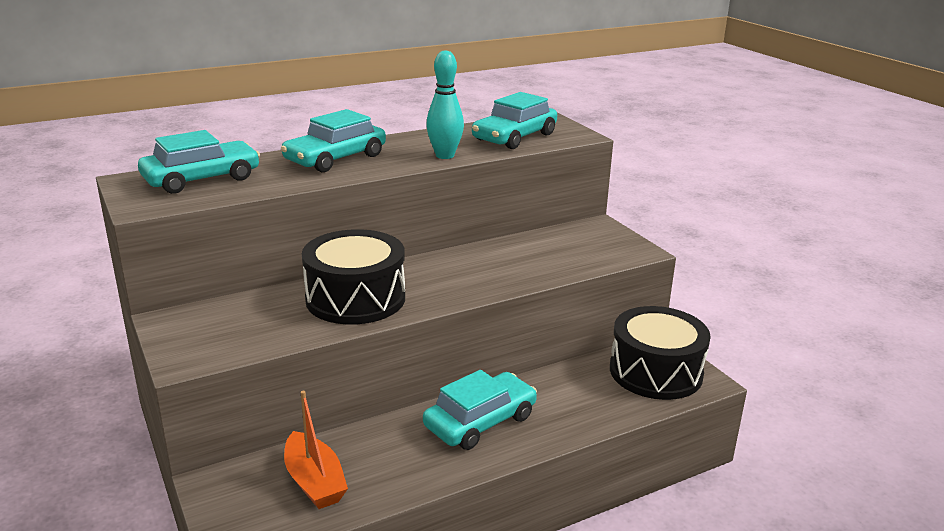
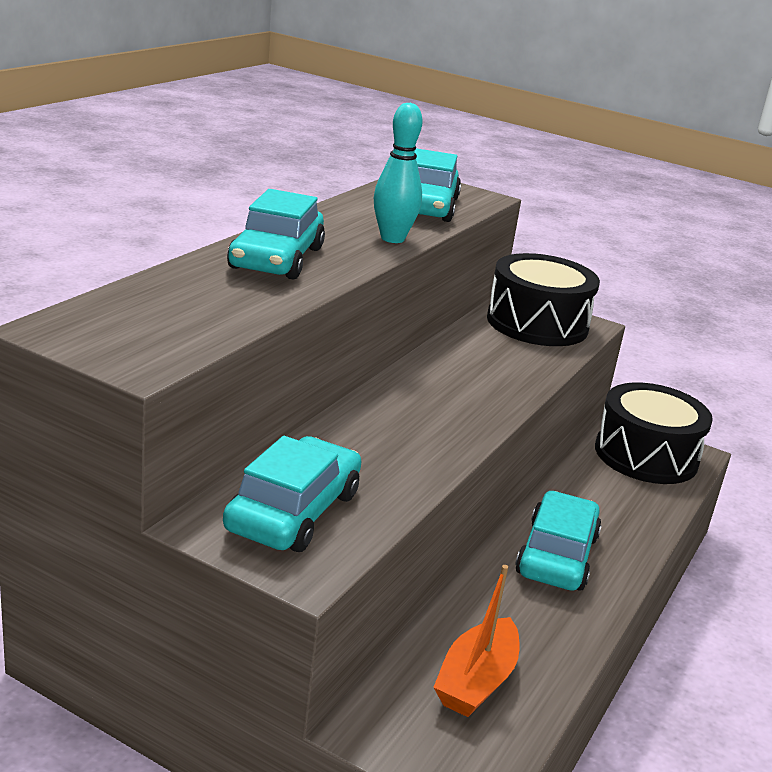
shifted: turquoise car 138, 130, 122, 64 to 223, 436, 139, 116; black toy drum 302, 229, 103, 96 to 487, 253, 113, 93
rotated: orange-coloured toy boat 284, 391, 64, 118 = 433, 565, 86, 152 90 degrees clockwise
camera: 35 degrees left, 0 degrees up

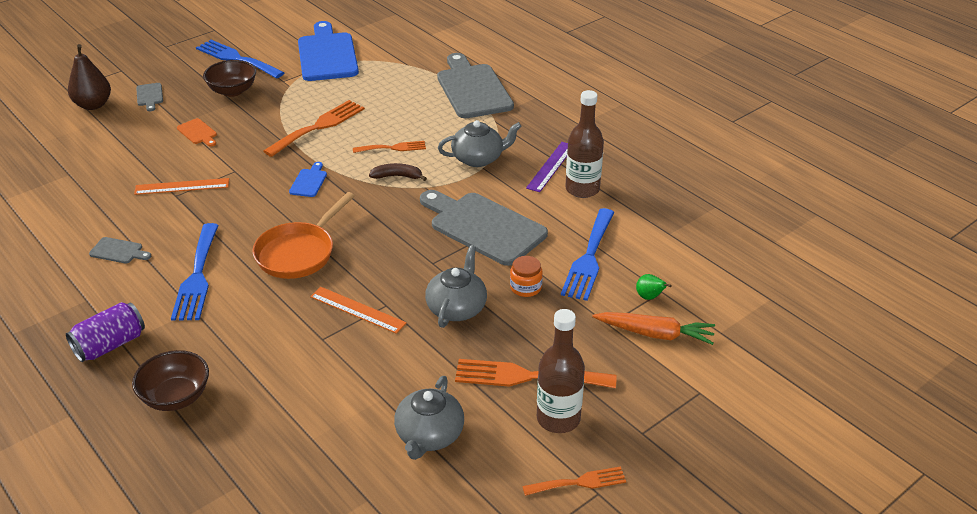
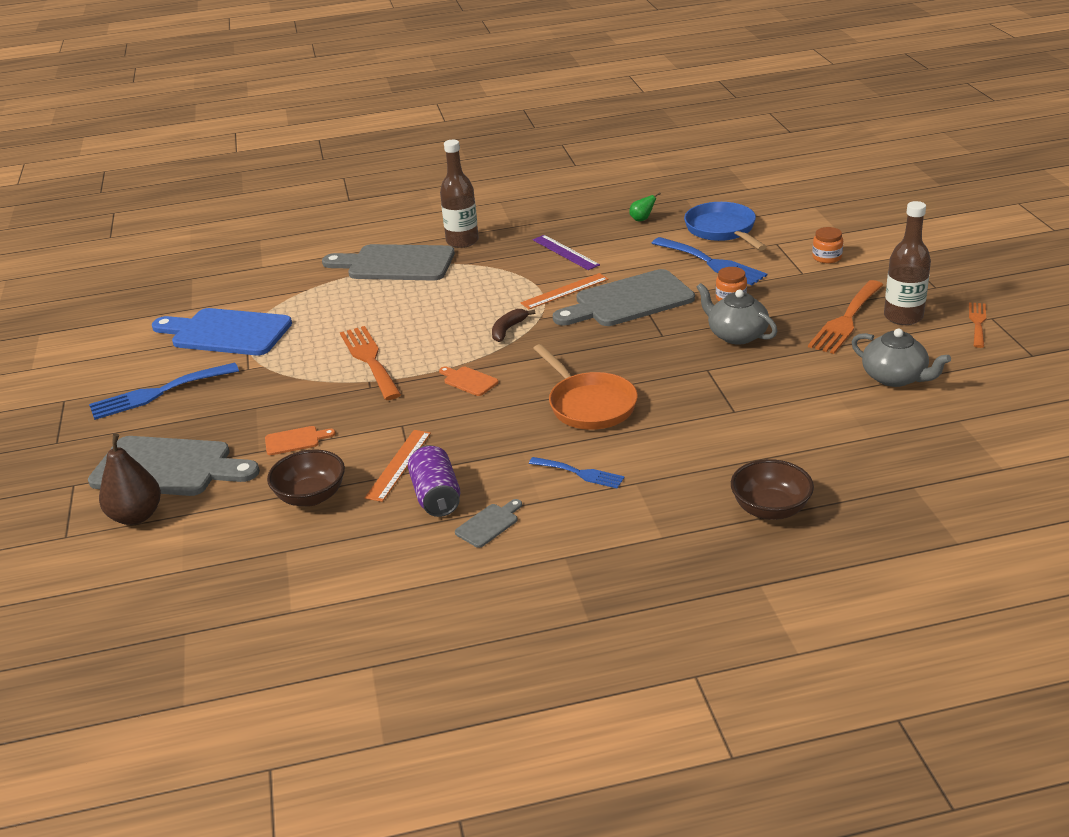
gone: orange-coloured fork 353, 141, 73, 12; ash-grey china teapot 438, 120, 84, 47
new: royal blue frying pan 684, 202, 83, 48
shifted: violet can 66, 302, 79, 60 to 408, 445, 52, 72; brown serving bowl 203, 60, 53, 37 to 267, 449, 78, 58; orange-coloured ruler 310, 287, 97, 47 to 520, 273, 89, 36; brown drink bottle 565, 90, 39, 108 to 440, 140, 39, 108; leaf-green toy pear 636, 274, 36, 26 to 629, 192, 32, 29
swapped: orange-coloured carrot 592, 312, 123, 33 to orange-coloured preserve jar 812, 227, 31, 36
repainted: royal blue cutting board 289, 162, 38, 35 to orange-coloured cutting board 439, 367, 59, 29
scaled: ash-grey cutting board 136, 83, 27, 28 = 88, 436, 172, 60 x2.35; royal blue fork 171, 223, 48, 98 = 529, 457, 96, 32 x0.59
camera: 60 degrees left, 5 degrees down

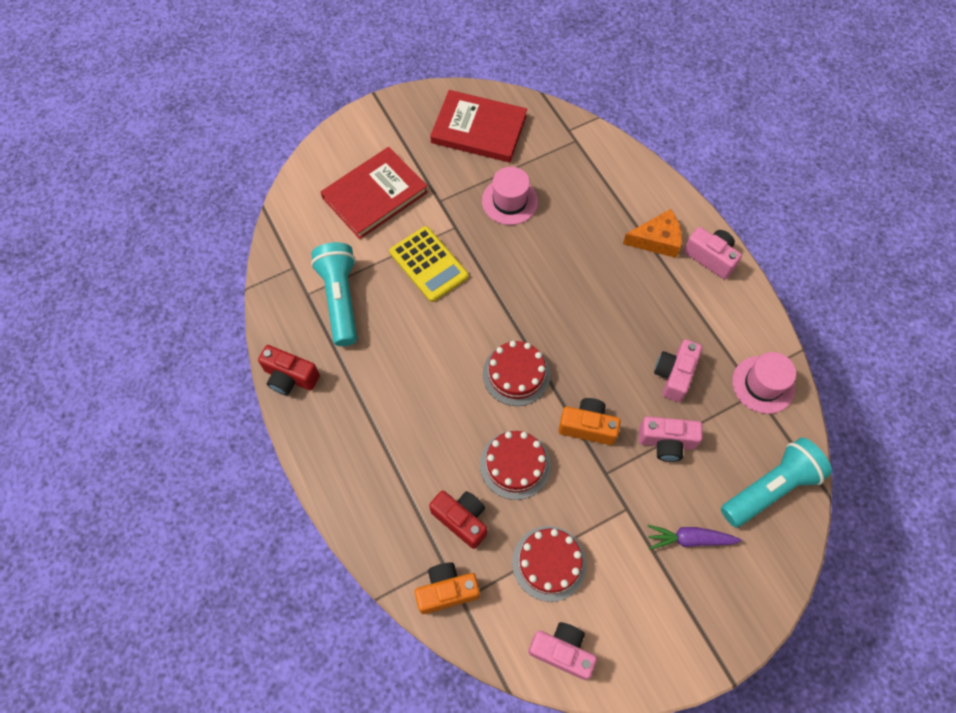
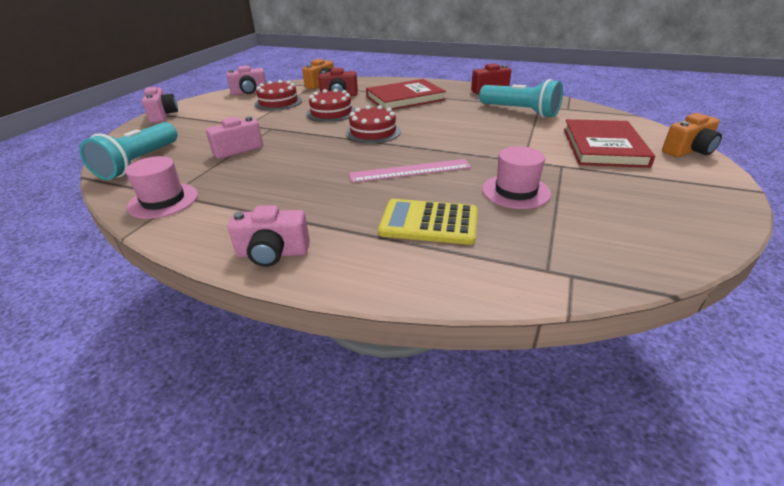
gone: orange-coloured cheese 623, 209, 59, 49; violet carrot 647, 525, 95, 25
new: rosy ruler 349, 159, 122, 24
shifted: bright yellow adding machine 389, 226, 80, 76 to 378, 199, 100, 46; crimson book 430, 90, 97, 72 to 366, 79, 80, 31; orange-coloured compact camera 558, 398, 63, 47 to 662, 113, 60, 44; rosy compact camera 654, 339, 48, 63 to 142, 87, 36, 36
camera: 140 degrees right, 30 degrees down

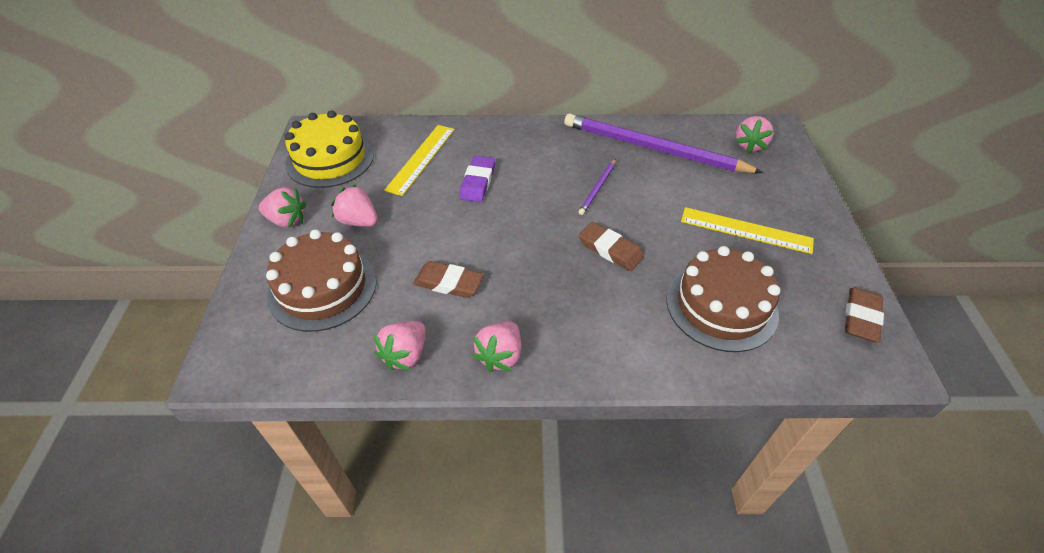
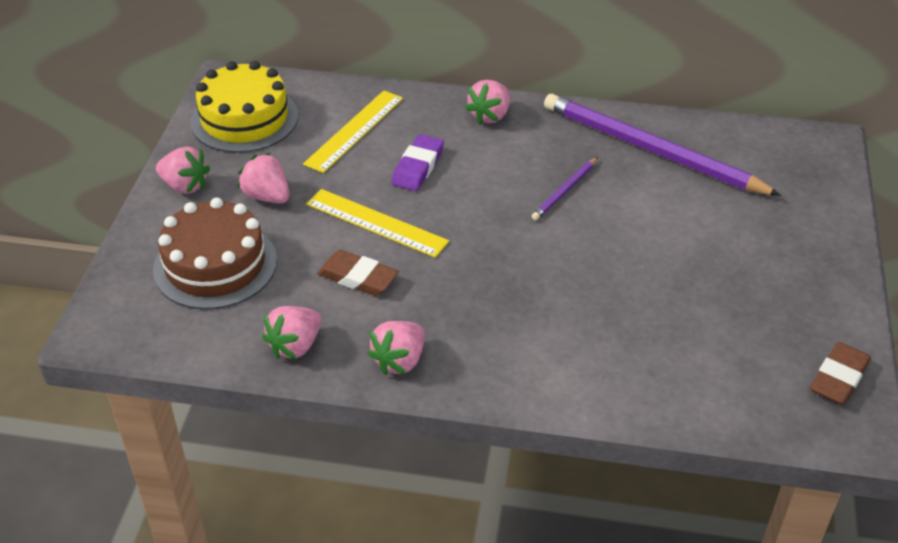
gone: brown gum eraser 579, 222, 65, 49; brown layer cake 666, 246, 115, 106
shifted: bright yellow ruler 681, 207, 133, 47 to 306, 189, 143, 69; rosy toy strawberry 735, 116, 39, 37 to 465, 80, 45, 44
camera: 10 degrees right, 5 degrees down

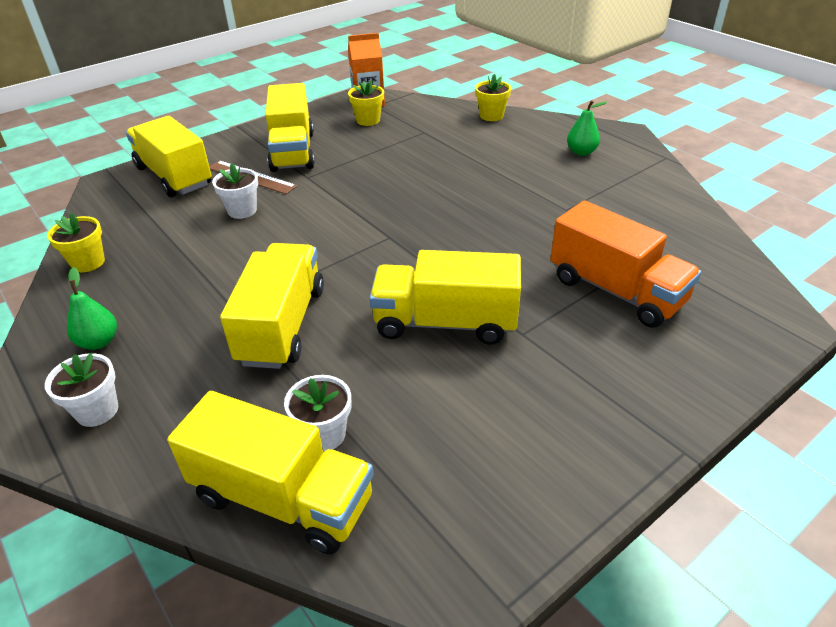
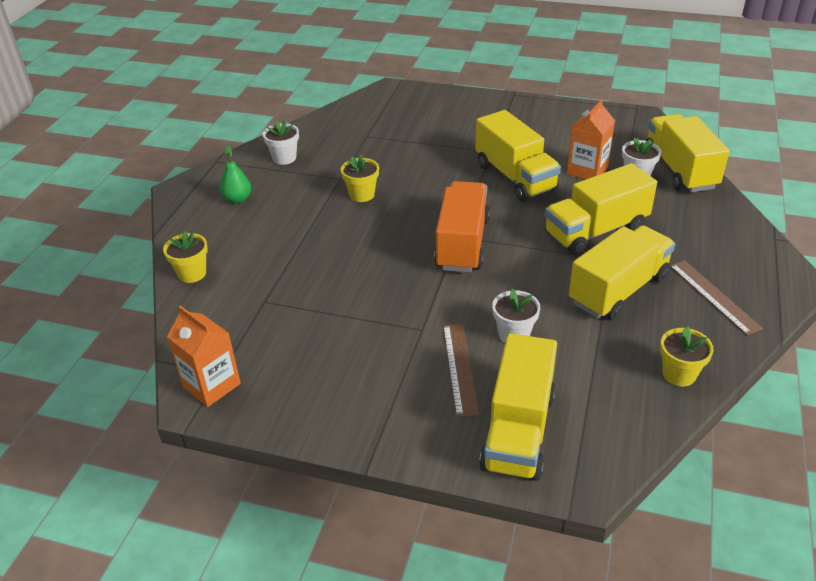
new: orange-coloured carton 567, 99, 48, 81
shifted: pure white flower pot 45, 353, 73, 74 to 263, 120, 36, 45; bright yellow toy truck 265, 83, 50, 89 to 569, 225, 106, 95; bright yellow flower pot 348, 80, 36, 46 to 341, 155, 38, 47; orange-coloured toy truck 550, 200, 151, 128 to 434, 181, 56, 92
swapped: leaf-green toy pear 67, 267, 50, 83 to brown ruler 671, 260, 92, 76
camera: 125 degrees left, 0 degrees up

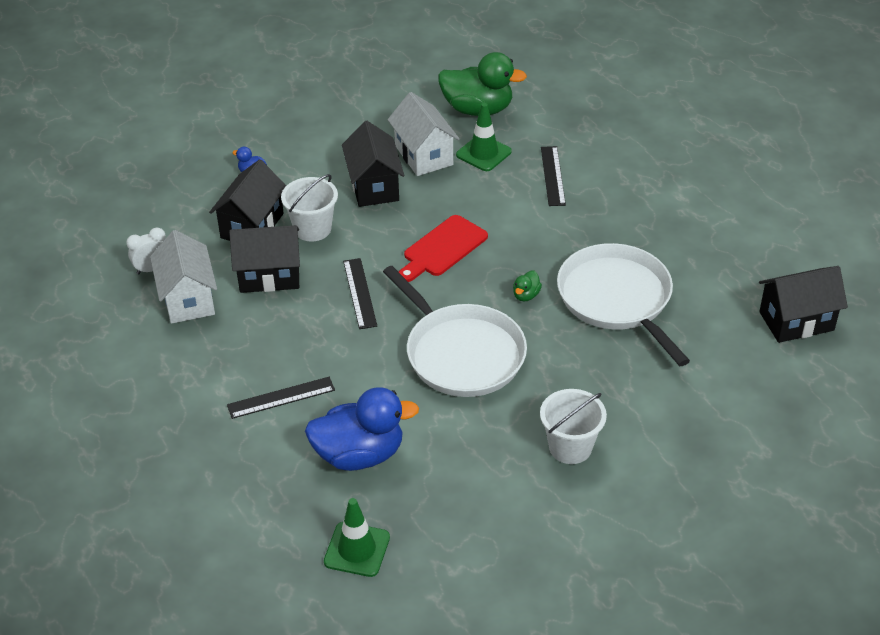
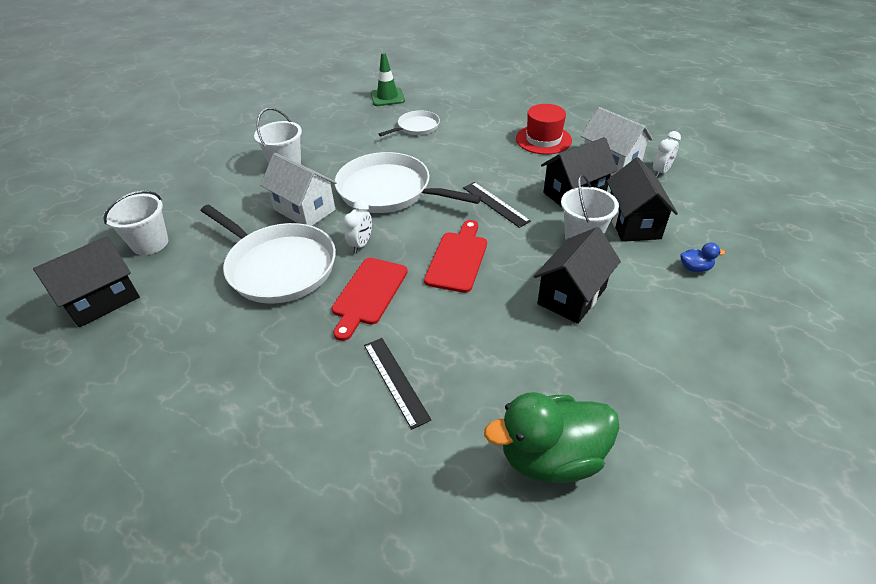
gone: black ruler 227, 377, 108, 42; leaf-green traffic cone 456, 103, 56, 68
new: pure white sand bucket 103, 191, 65, 64; crimson cutting board 332, 258, 76, 83; crimson top hat 516, 104, 56, 51
shifted: pure white cottage 388, 92, 72, 84 to 260, 153, 77, 73
swapped: royal blue rubber duck 305, 387, 114, 84 to pure white frying pan 379, 110, 61, 26; leaf-green rubber duck 513, 270, 29, 32 to pure white bedside clock 343, 200, 29, 53
rotated: black cottage 342, 121, 62, 86 = 534, 227, 87, 97 75 degrees clockwise
camera: 155 degrees right, 0 degrees up

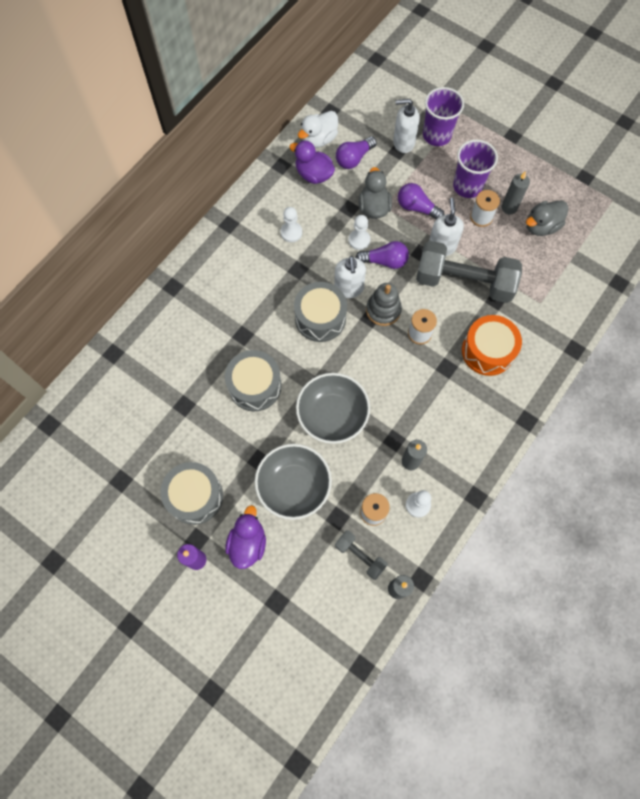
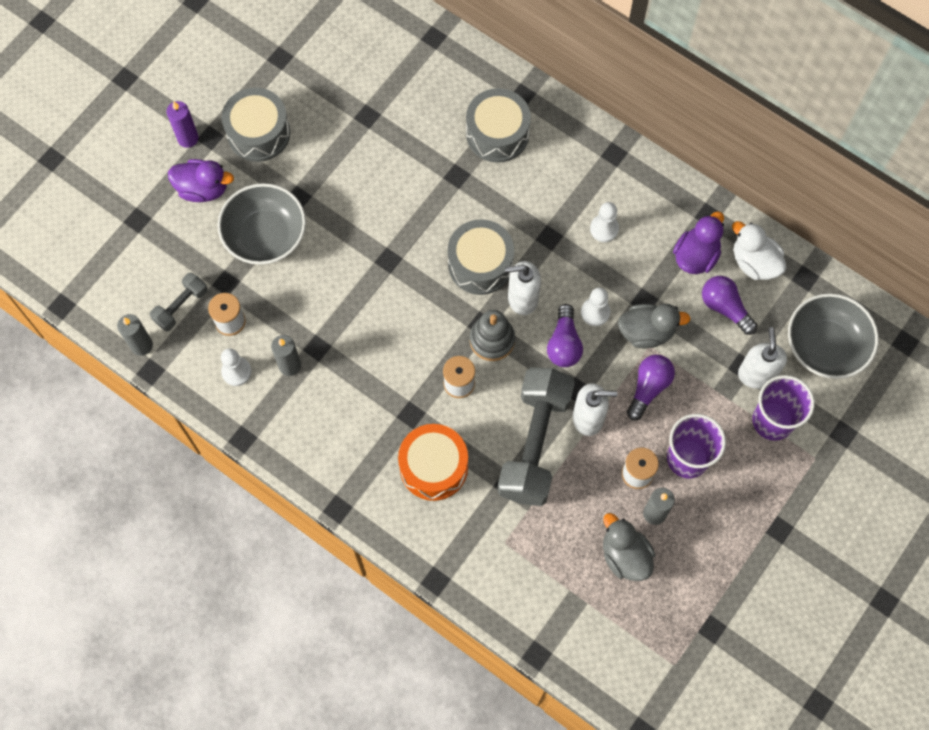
shifted: ash-grey toy drum 225, 350, 57, 61 to 466, 88, 65, 75; ash-grey serving bowl 296, 373, 74, 71 to 788, 293, 91, 86
camera: 90 degrees right, 0 degrees up

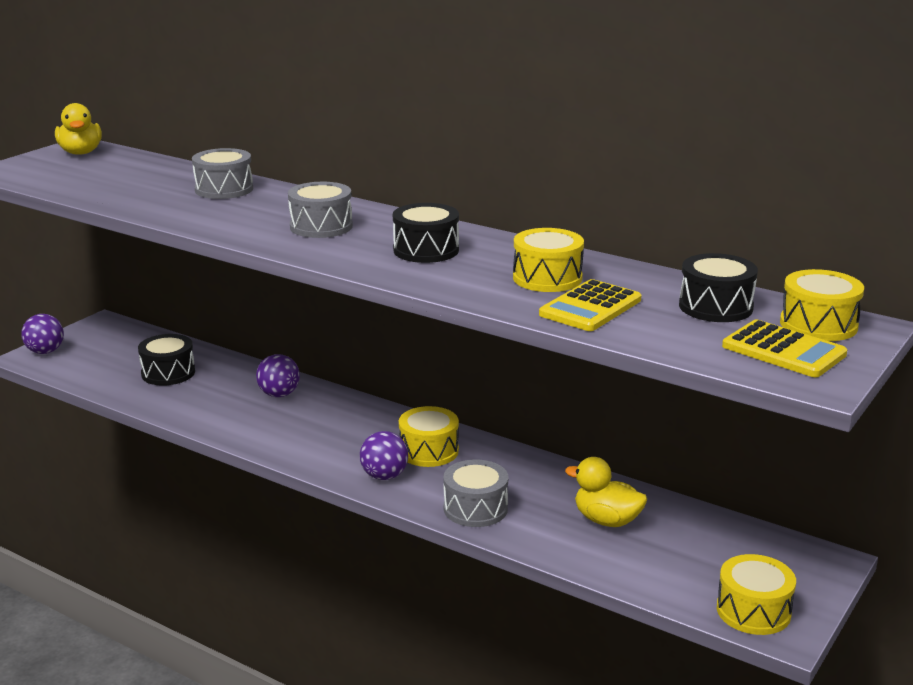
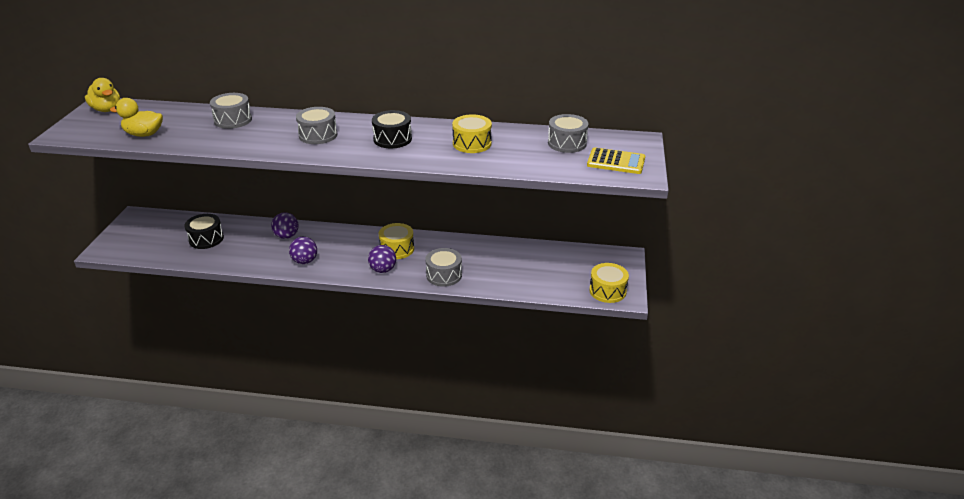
gone: bright yellow adding machine 539, 279, 102, 52; bright yellow toy drum 780, 269, 84, 72
shifted: violet play ball 21, 314, 43, 40 to 289, 237, 28, 27; bright yellow rubber duck 565, 457, 82, 70 to 110, 98, 53, 39
repainted: black toy drum 679, 253, 79, 69 to ash-grey toy drum 548, 114, 41, 39
camera: 25 degrees left, 10 degrees up

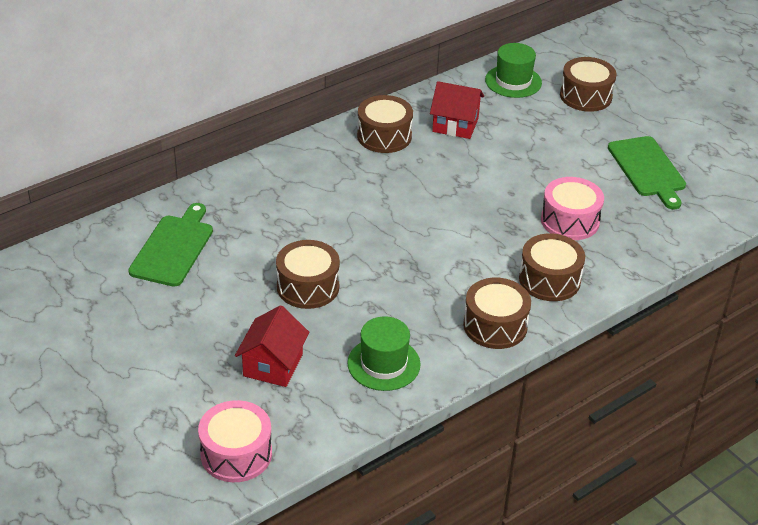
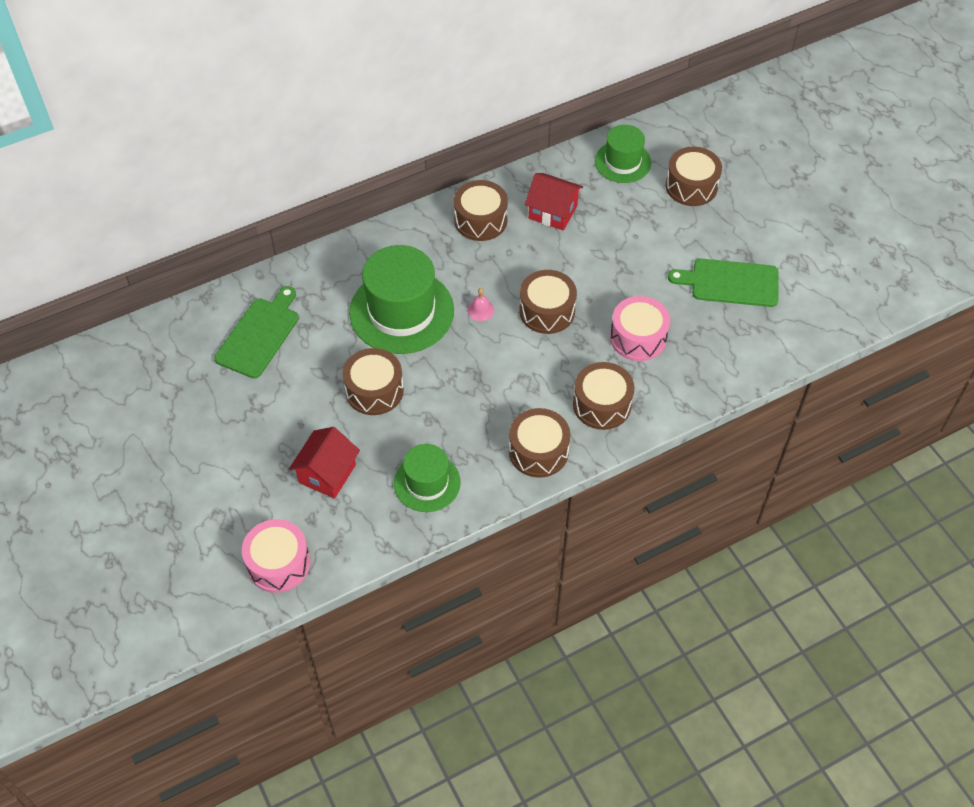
new: leaf-green top hat 349, 245, 105, 109; rosy hand bell 467, 288, 27, 33; brown toy drum 519, 270, 58, 64
rotated: leaf-green cutting board 608, 136, 78, 73 = 668, 259, 111, 48 105 degrees clockwise
camera: 10 degrees right, 15 degrees up

